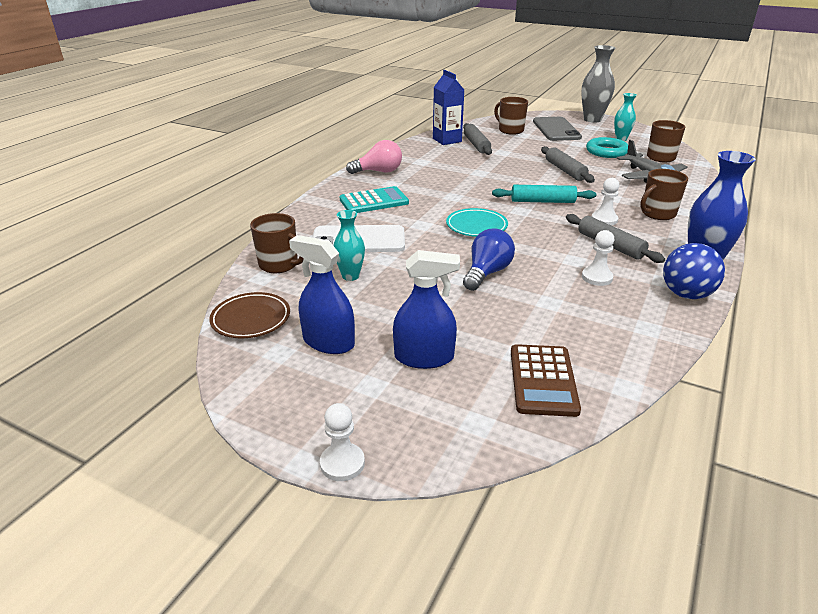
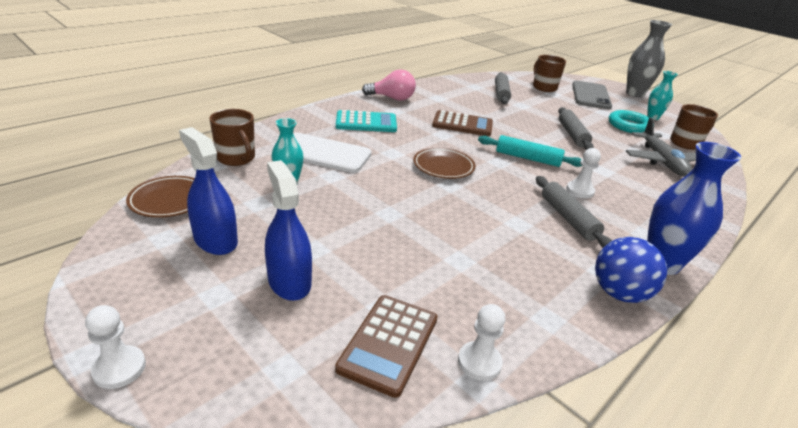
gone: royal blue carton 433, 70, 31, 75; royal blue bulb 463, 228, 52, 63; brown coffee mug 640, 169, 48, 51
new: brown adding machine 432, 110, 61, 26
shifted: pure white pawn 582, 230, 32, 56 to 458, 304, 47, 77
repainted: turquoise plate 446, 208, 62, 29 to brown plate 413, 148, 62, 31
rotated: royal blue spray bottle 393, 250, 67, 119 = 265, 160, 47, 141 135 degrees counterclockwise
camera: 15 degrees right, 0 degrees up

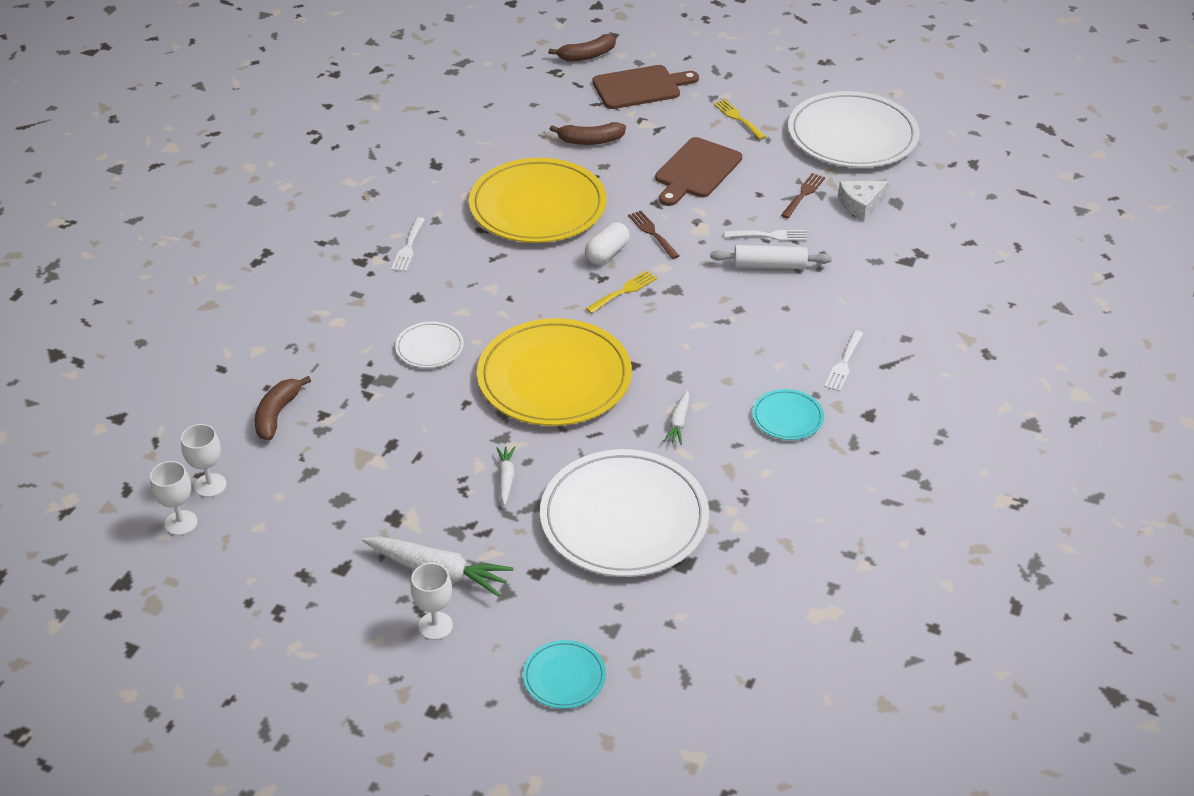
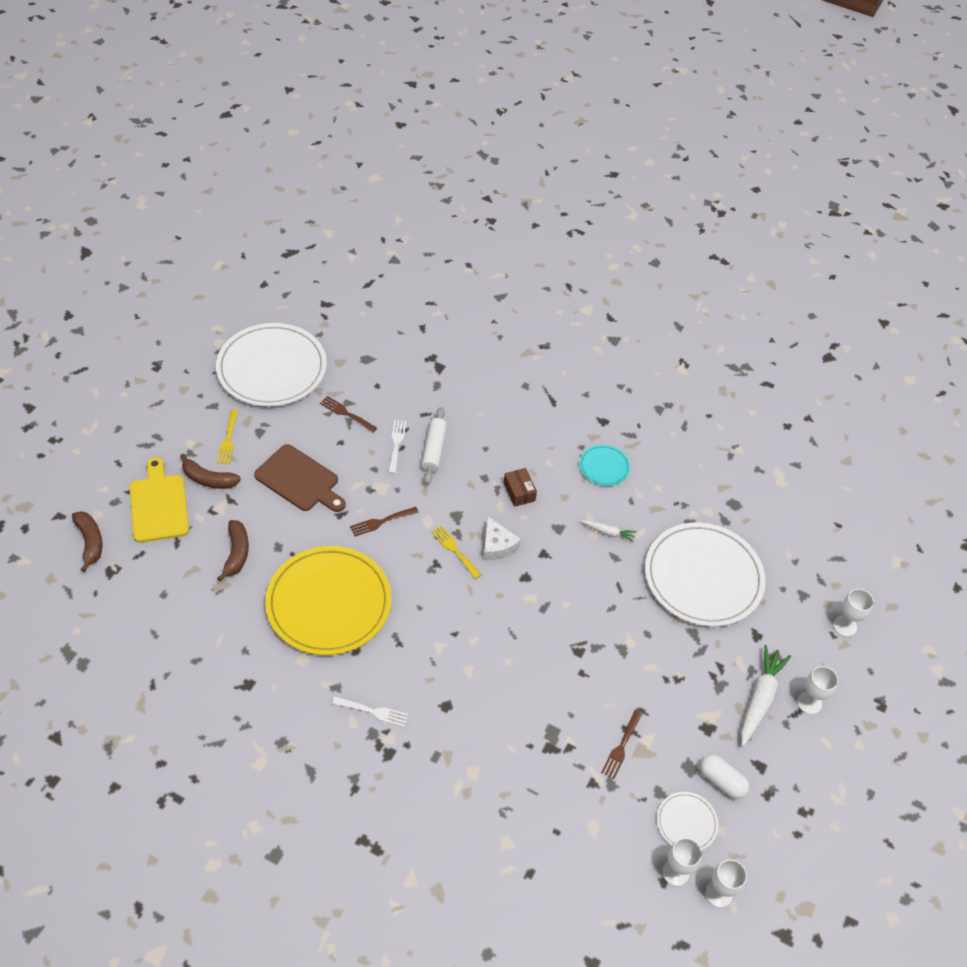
gone: bright yellow plate 477, 318, 155, 108; pure white carrot 496, 446, 19, 59; pure white fork 824, 330, 39, 61
new: brown package 504, 468, 33, 39; brown fork 601, 710, 41, 69
shifted: brown banana 255, 376, 56, 64 to 180, 453, 61, 36; pure white plate 395, 321, 69, 47 to 657, 792, 62, 58; pure white pill shape 585, 222, 45, 42 to 700, 754, 50, 45; pure white cheese 838, 181, 51, 39 to 483, 516, 38, 44
swapped: turquoise plate 523, 640, 83, 69 to pure white wine glass 833, 589, 41, 48
repainted: brown cutting board 592, 65, 107, 44 to bright yellow cutting board 130, 457, 59, 86
rotated: bright yellow fork 713, 100, 53, 40 = 217, 410, 21, 54 60 degrees counterclockwise
camera: 90 degrees left, 10 degrees up

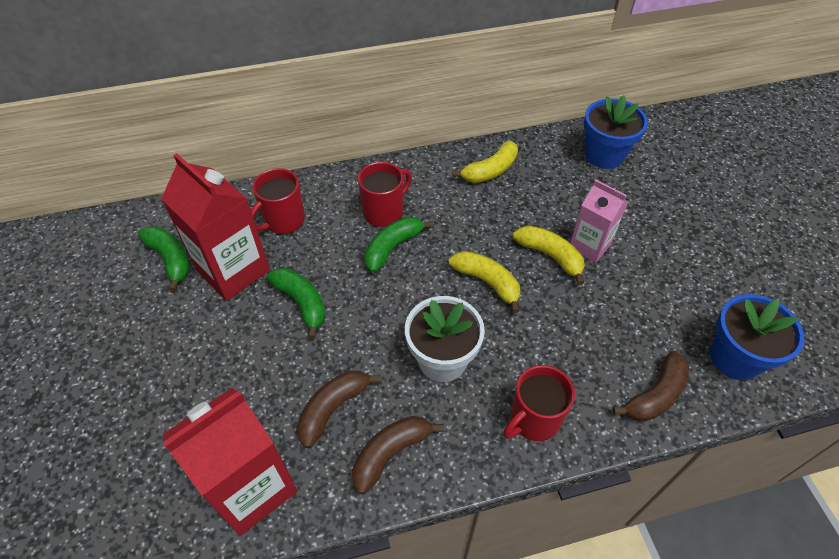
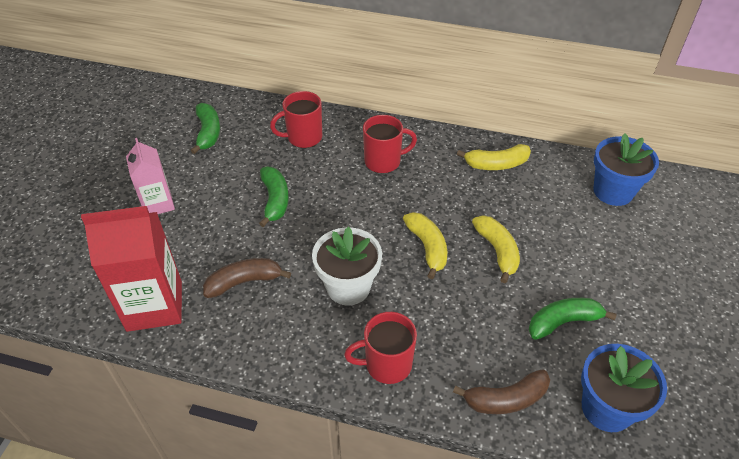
gone: crimson carton 161, 153, 109, 148; brown banana 352, 416, 92, 78
shifted: leaf-green banana 364, 217, 70, 56 to 529, 298, 88, 42; rosy carton 570, 179, 58, 84 to 126, 138, 49, 76
camera: 30 degrees right, 5 degrees down

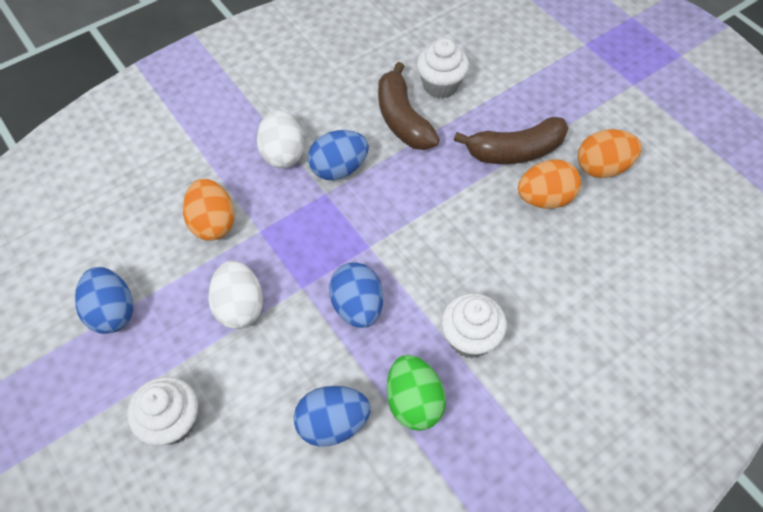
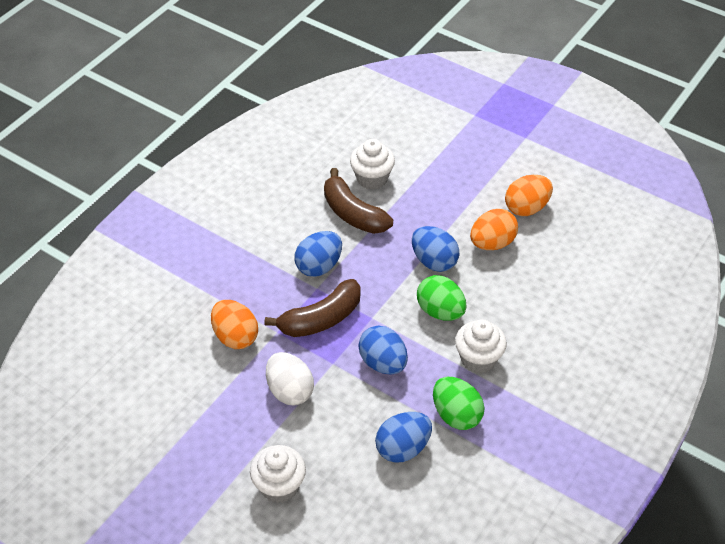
gone: pure white egg shape 257, 110, 47, 58
new: leaf-green egg shape 417, 275, 50, 46
shifted: royal blue egg shape 75, 267, 58, 67 to 412, 226, 47, 46; brown banana 454, 117, 114, 47 to 264, 279, 97, 58
camera: 20 degrees left, 10 degrees down

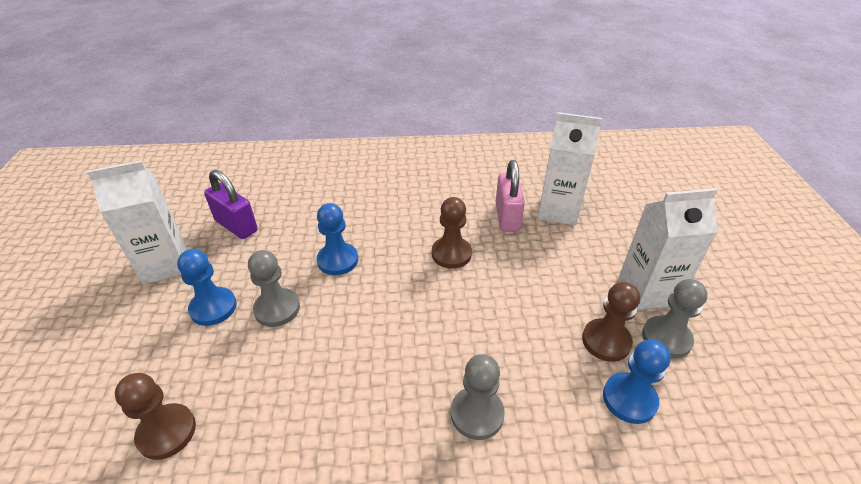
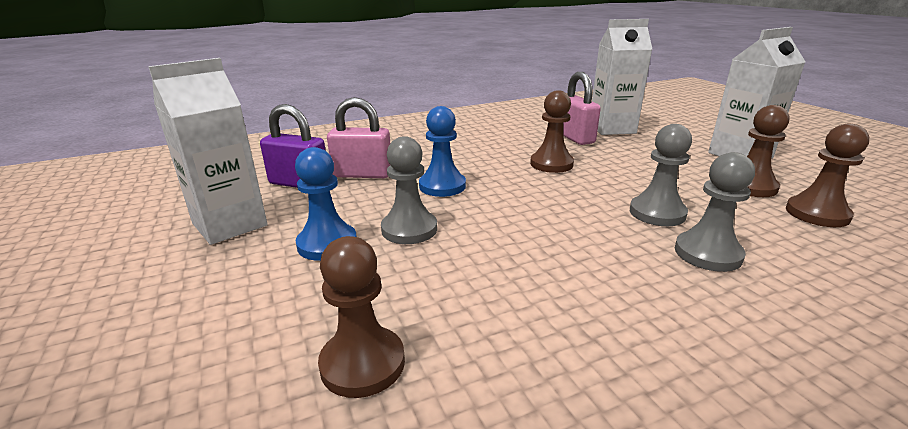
new: rosy padlock 327, 97, 63, 81
shifted: ash-grey pawn 642, 279, 66, 79 to 630, 124, 62, 102
repainted: royal blue pawn 603, 340, 68, 84 to brown pawn 786, 123, 83, 104
camera: 20 degrees left, 15 degrees down

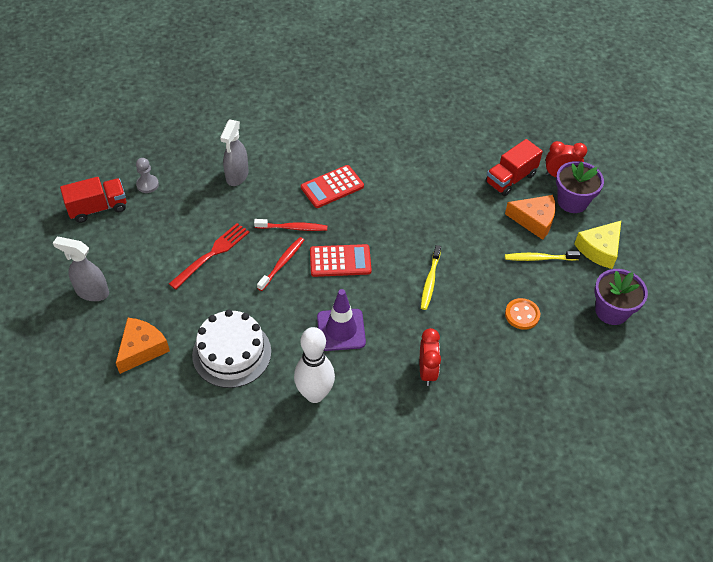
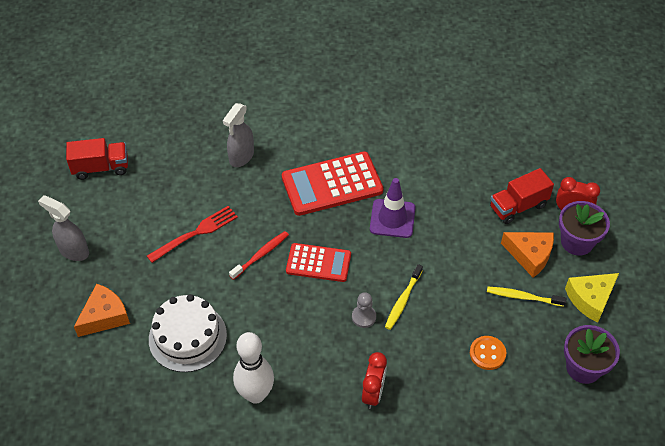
gone: crimson toothbrush 254, 219, 73, 12
shifted: ash-grey pawn 136, 158, 23, 35 to 352, 292, 24, 36; violet traffic cone 317, 289, 49, 62 to 370, 178, 45, 60
scaled: crimson adding machine 301, 165, 63, 43 = 282, 151, 101, 65 x1.60
camera: 15 degrees right, 0 degrees up

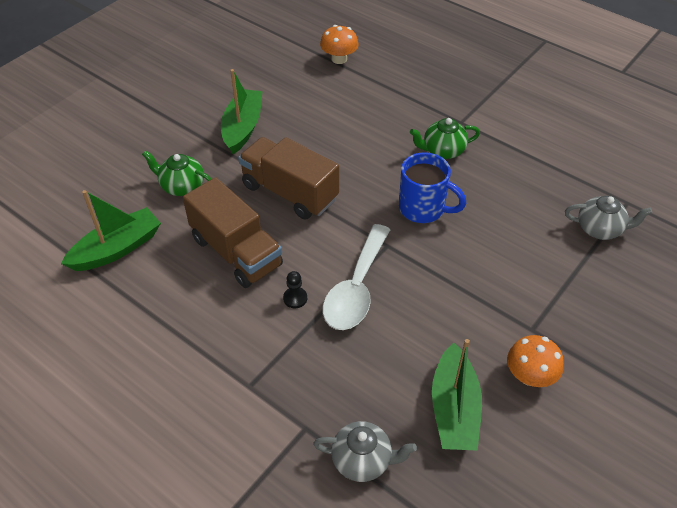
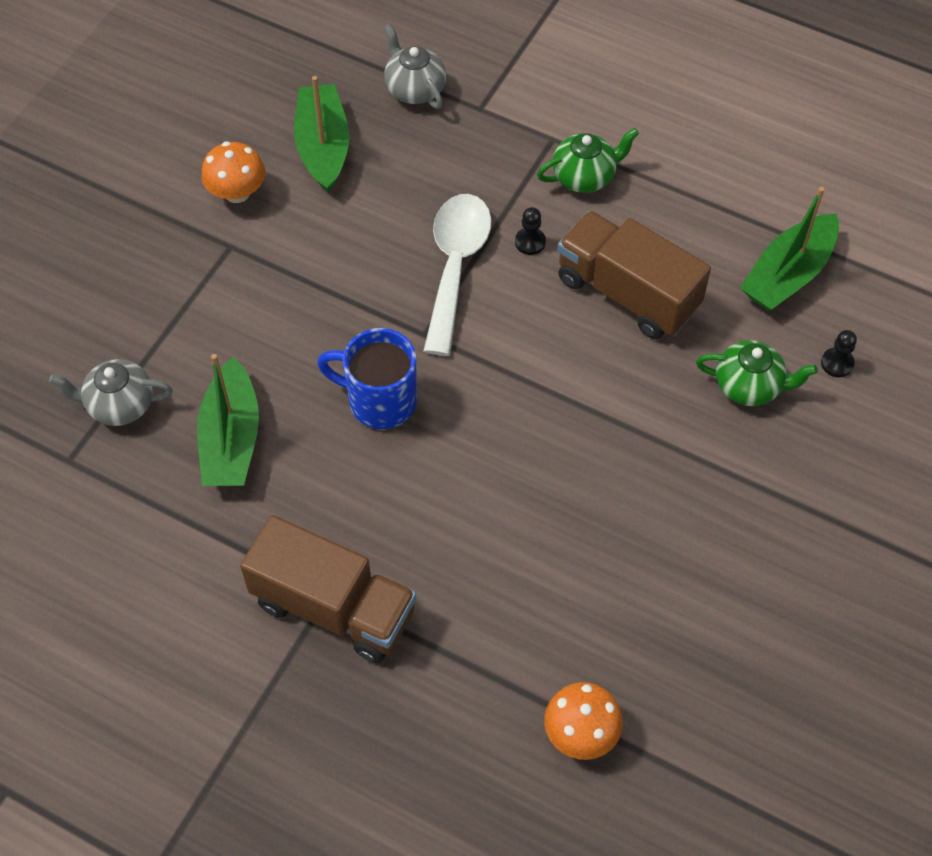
new: black pawn 821, 330, 36, 47
shifted: leaf-green toy boat 221, 69, 41, 85 to 197, 354, 62, 132; brown toy truck 238, 137, 101, 82 to 240, 515, 177, 148; leaf-green china teapot 410, 118, 70, 41 to 537, 128, 102, 65
rotated: ash-grey china teapot 313, 421, 104, 61 = 384, 24, 62, 85 60 degrees clockwise
camera: 170 degrees right, 10 degrees up

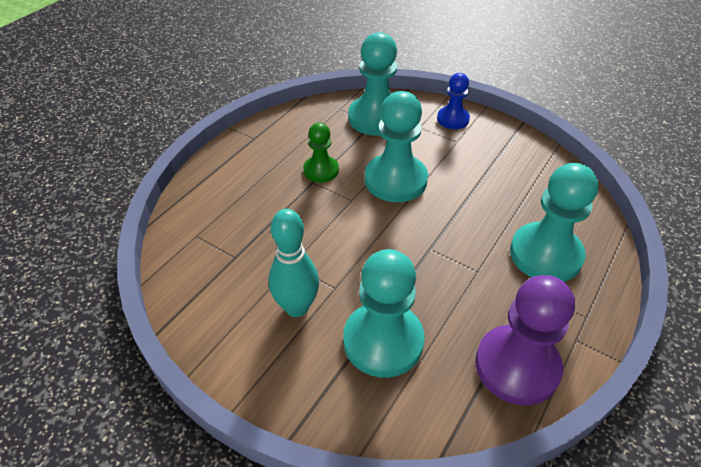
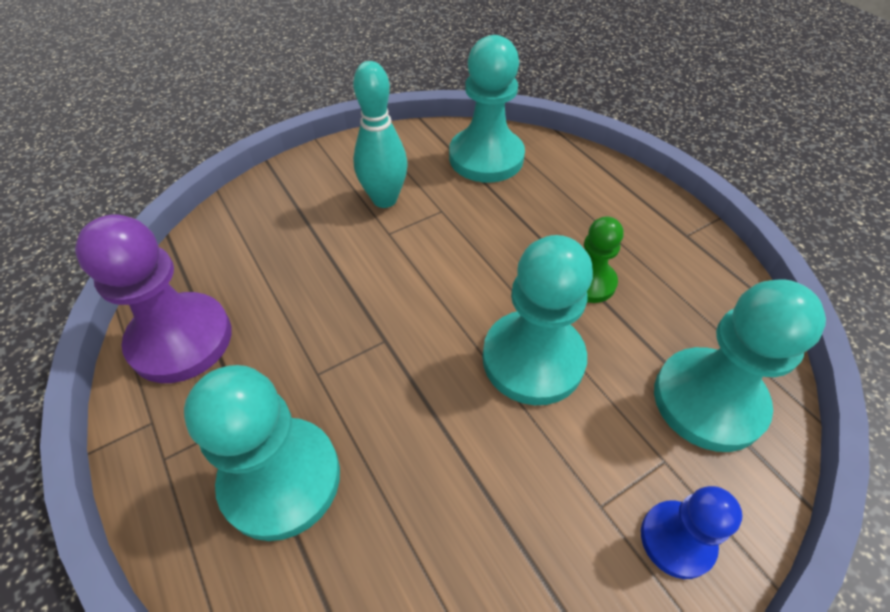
shifted: turquoise pawn 343, 249, 82, 129 to 449, 35, 76, 148
camera: 115 degrees right, 5 degrees up

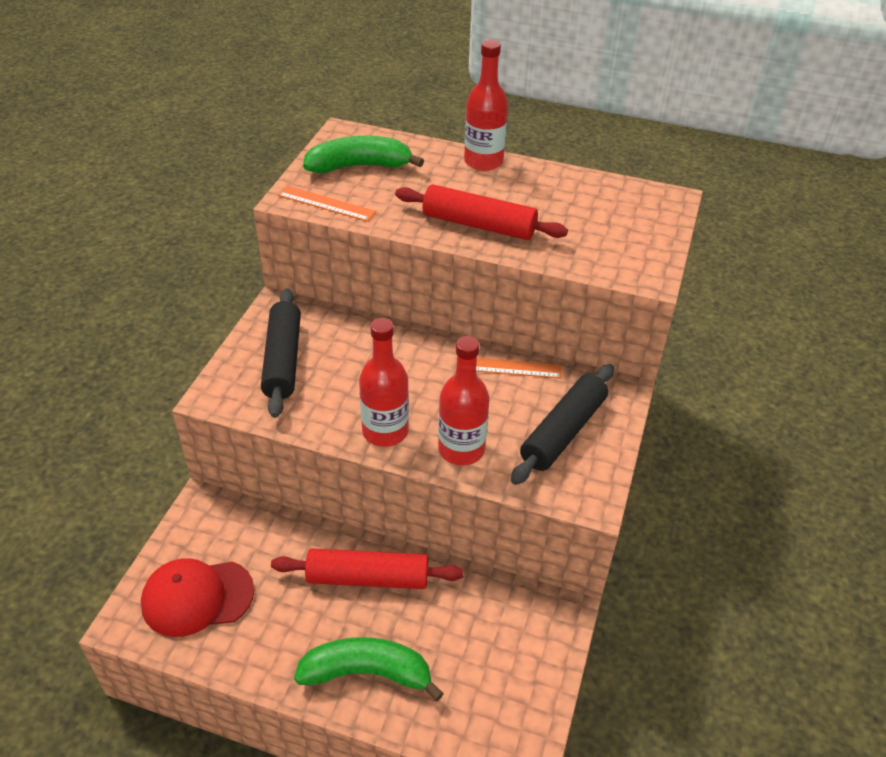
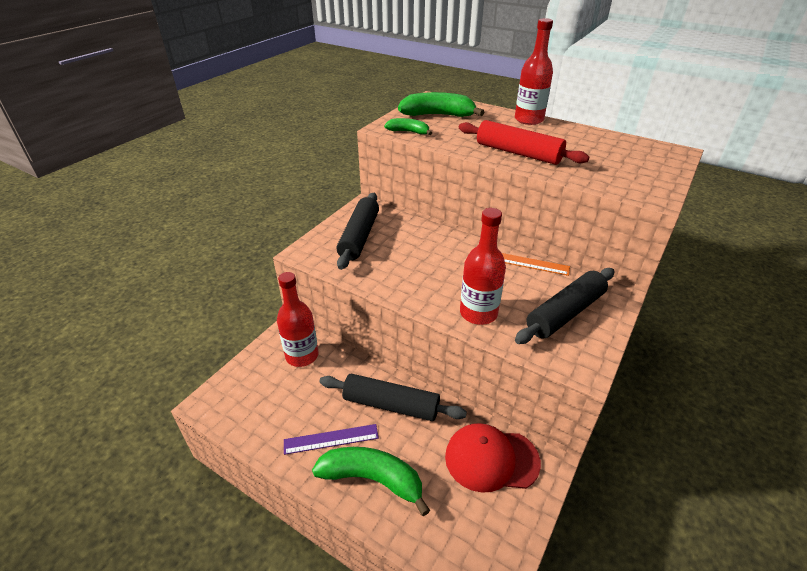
new: violet ruler 284, 424, 95, 31
shifted: crimson baseball cap 141, 558, 113, 79 to 445, 423, 96, 70; crimson drink bottle 359, 318, 50, 129 to 277, 272, 42, 95
swapped: orange-coloured ruler 278, 186, 98, 36 to leaf-green banana 384, 118, 48, 17
repainted: crimson pastry roller 271, 548, 193, 41 to black pastry roller 319, 374, 148, 47
camera: 15 degrees right, 5 degrees down

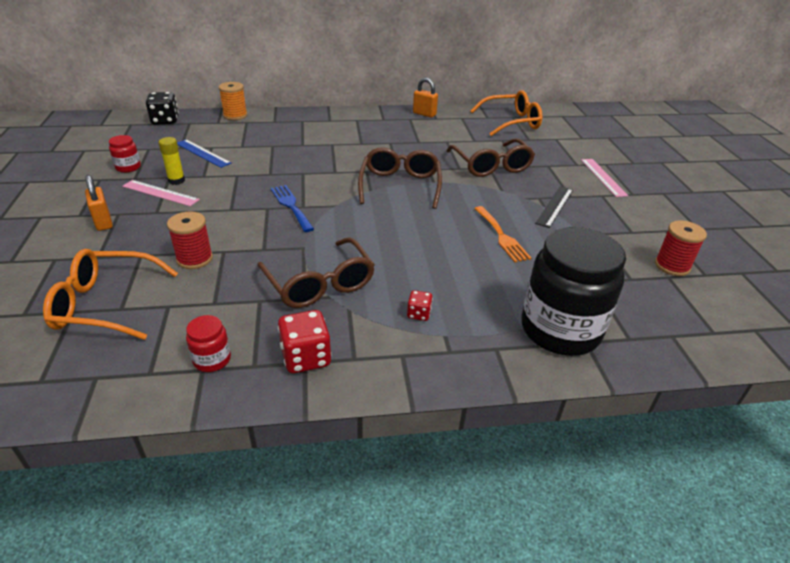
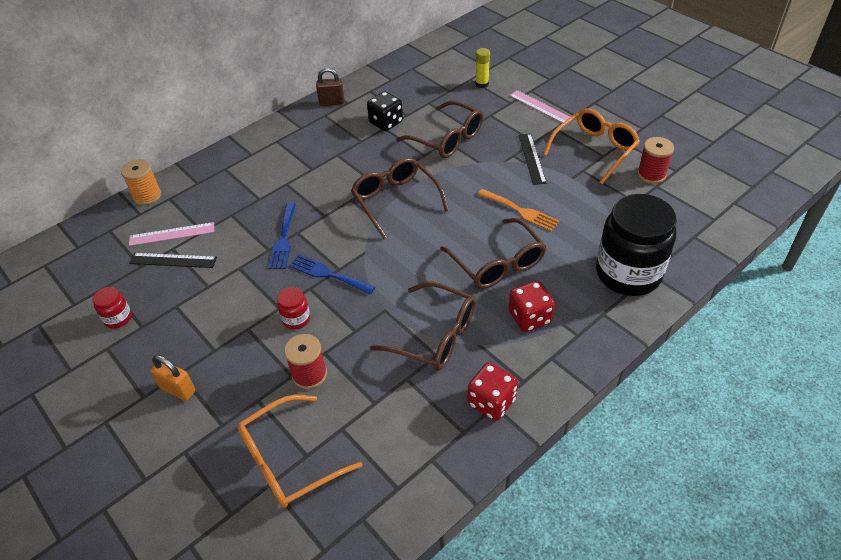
new: royal blue fork 269, 203, 27, 66; brown spectacles 440, 218, 107, 71
shifted: rosy ruler 122, 180, 78, 26 to 129, 222, 85, 24; black dice 146, 92, 33, 33 to 367, 91, 36, 40; bright yellow stick of glue 158, 137, 27, 48 to 475, 48, 15, 40; crimson preserve jar 186, 315, 45, 57 to 277, 287, 33, 43; orange-coloured spectacles 470, 90, 72, 46 to 543, 108, 97, 76
repainted: royal blue ruler 177, 139, 54, 29 to black ruler 129, 253, 88, 15; orange-coloured padlock 413, 78, 25, 40 to brown padlock 316, 68, 28, 38
scaled: crimson dice 407, 290, 26, 31 = 509, 281, 46, 51 x1.82
camera: 30 degrees left, 10 degrees up

